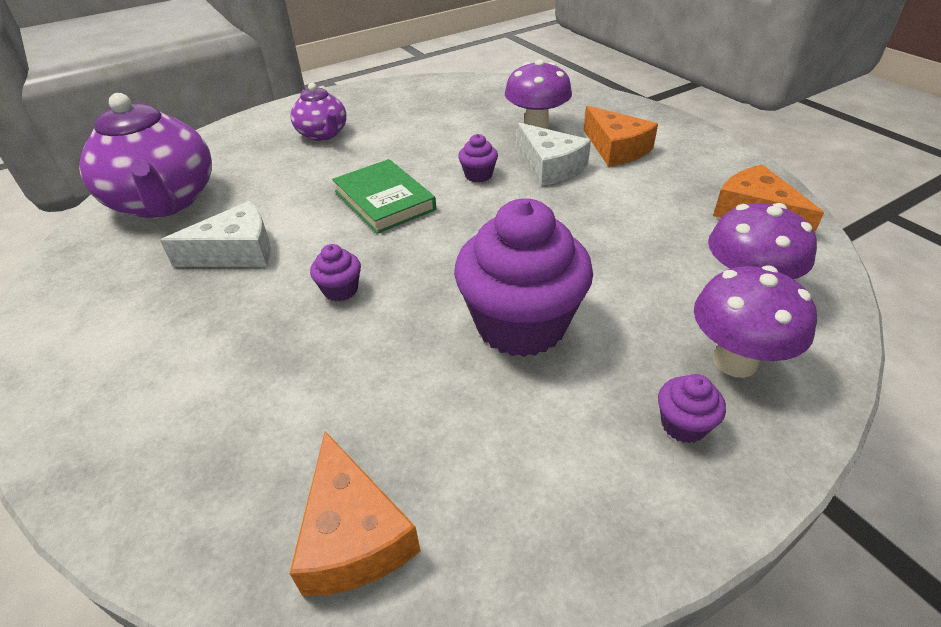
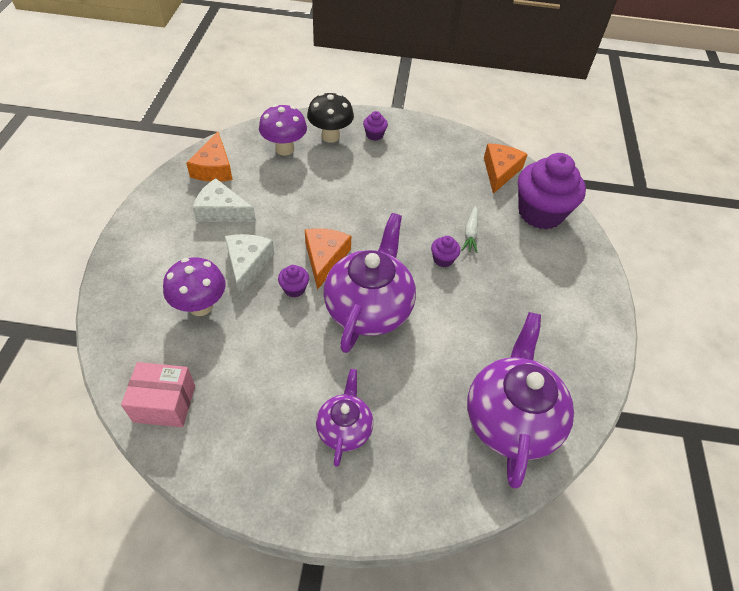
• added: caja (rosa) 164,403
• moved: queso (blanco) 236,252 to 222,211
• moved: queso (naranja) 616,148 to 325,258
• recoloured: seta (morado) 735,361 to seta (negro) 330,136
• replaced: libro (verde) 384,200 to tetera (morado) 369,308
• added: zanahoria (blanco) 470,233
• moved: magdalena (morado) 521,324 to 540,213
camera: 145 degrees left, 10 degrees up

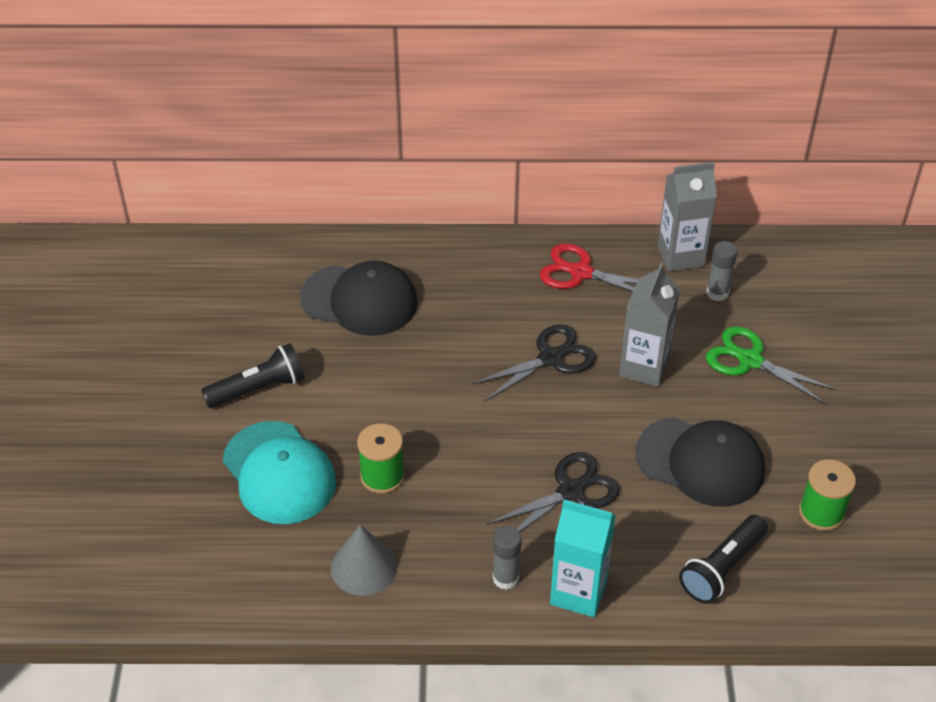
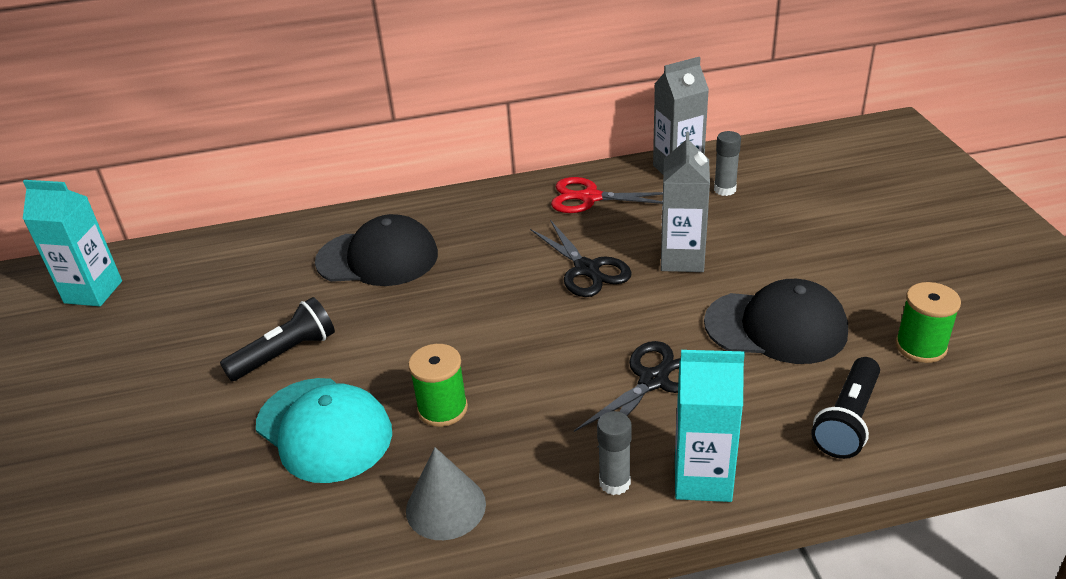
• added: cartón de leche (turquesa) 93,292
• turned: tijeras (negro) 550,358 = 586,269 105 degrees clockwise
• removed: tijeras (verde) 750,360
camera: 10 degrees left, 10 degrees down

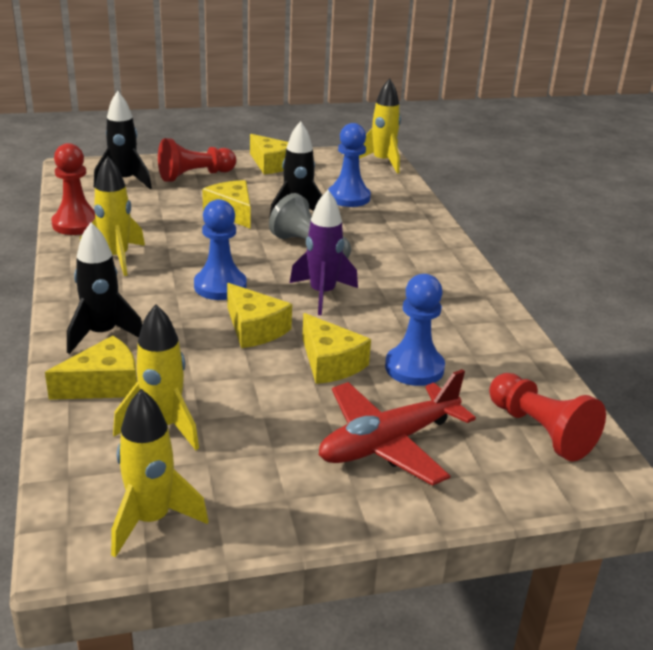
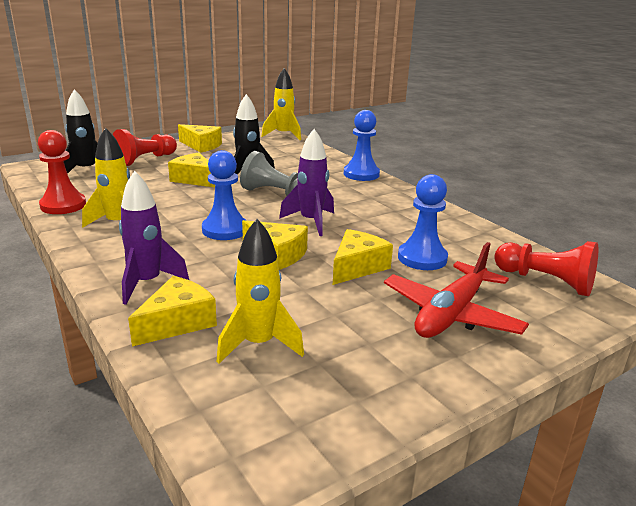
• recoloured: cohete (negro) 102,335 to cohete (morado) 147,283
• turned: queso (amarillo) 330,363 = 357,267 90 degrees counterclockwise
• moved: peón (azul) 348,197 to 361,174
• removed: cohete (amarillo) 151,520
camera: 20 degrees left, 5 degrees down

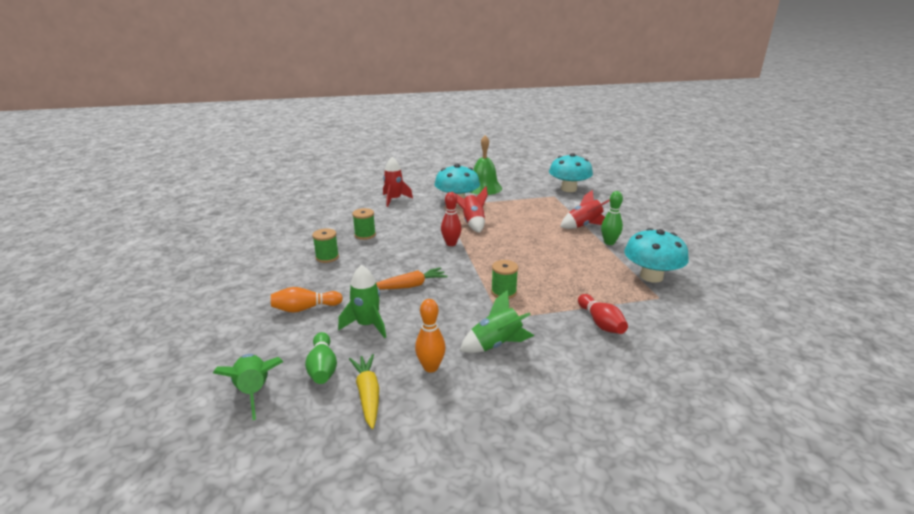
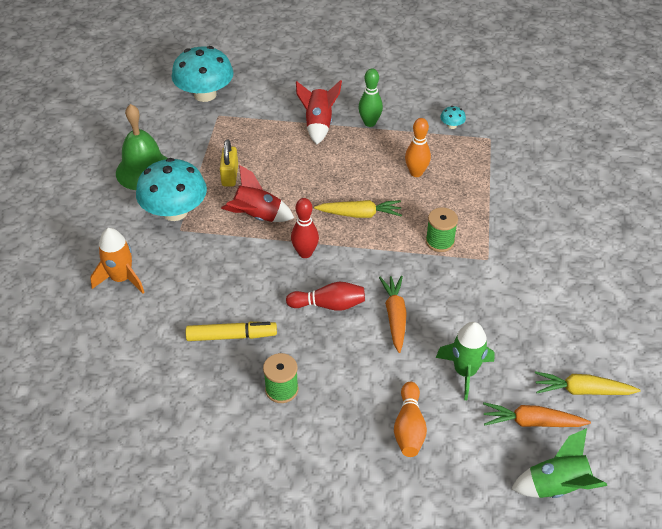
• recoloured: cohete (rojo) 394,199 to cohete (naranja) 121,279
• replaced: carrete (verde) 365,235 to rotulador (amarillo) 231,336
• added: candado (amarillo) 230,175
• moved: bolo (rojo) 600,323 to 328,305
• added: zanahoria (amarillo) 360,214
• moved: bolo (naranja) 430,367 to 416,173
• resized: seta (turquesa) 651,276 = 452,125 x0.40
• replaced: bolo (verde) 322,367 to zanahoria (naranja) 531,422
• removed: cohete (verde) 496,344
camera: 70 degrees left, 20 degrees up

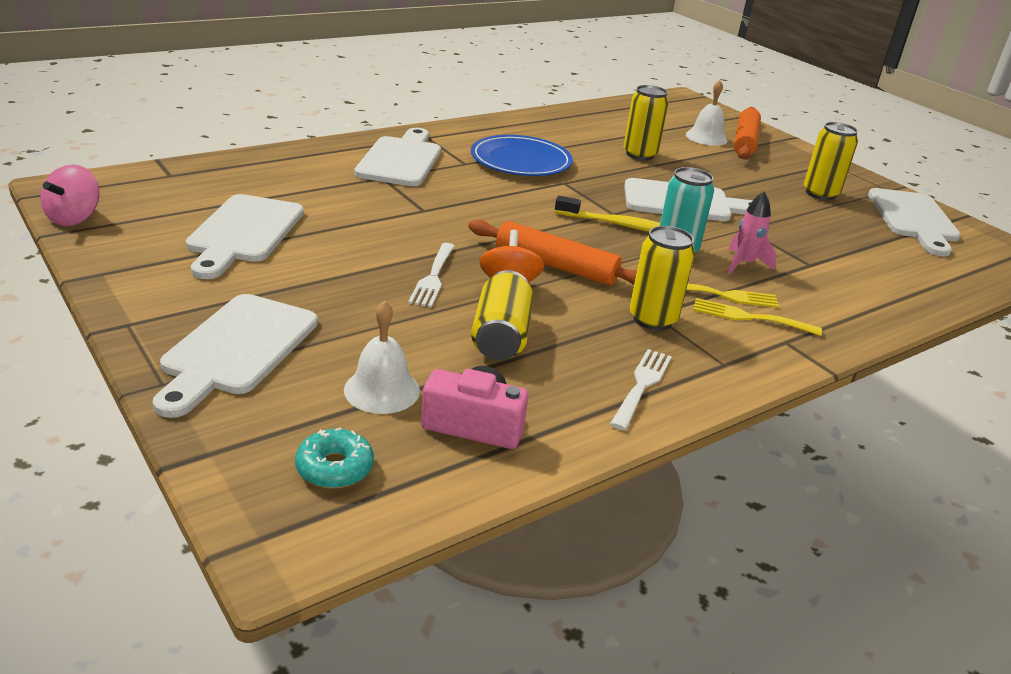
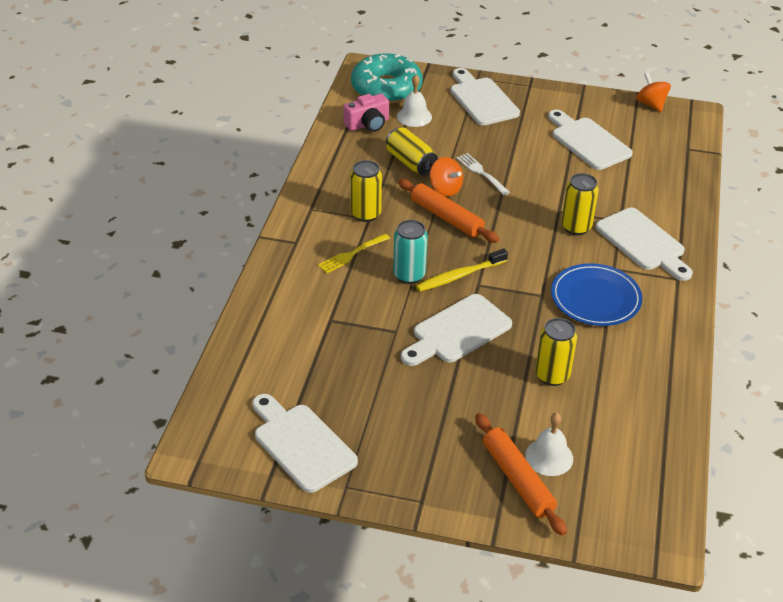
• resized: rosquilla (turquesa) 334,468 = 386,88 x2.31
• turned: rodillo (naranja) 555,266 = 446,217 60 degrees clockwise
• moved: lata (amarillo) 820,194 to 576,227
• recoloured: peonza (rosa) 74,218 to peonza (naranja) 651,104
• removed: tenedor (blanco) 641,386
• removed: tenedor (amarillo) 750,318
• removed: cohete (rosa) 744,264
camera: 140 degrees right, 10 degrees up

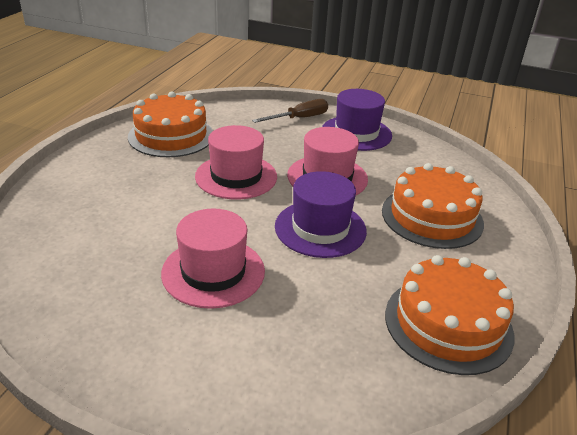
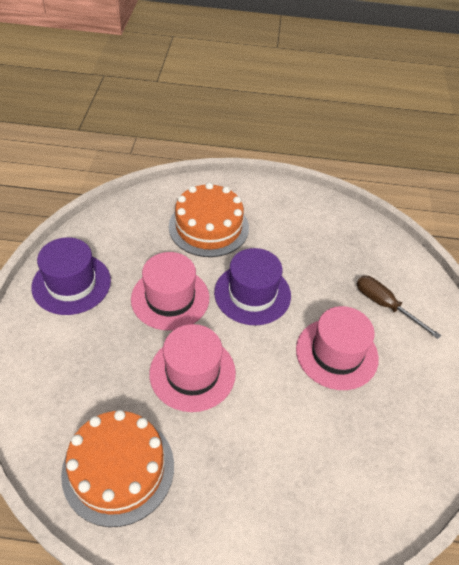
• moved: destornillador (marrón) 299,118 to 385,305
• removed: tarta (naranja) 448,324
camera: 105 degrees left, 15 degrees up

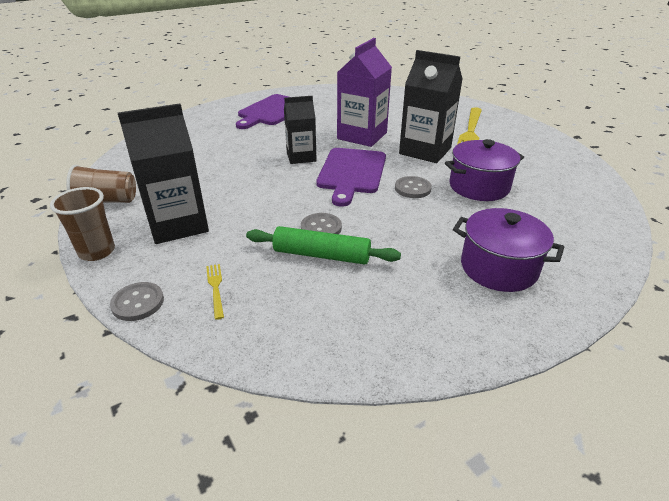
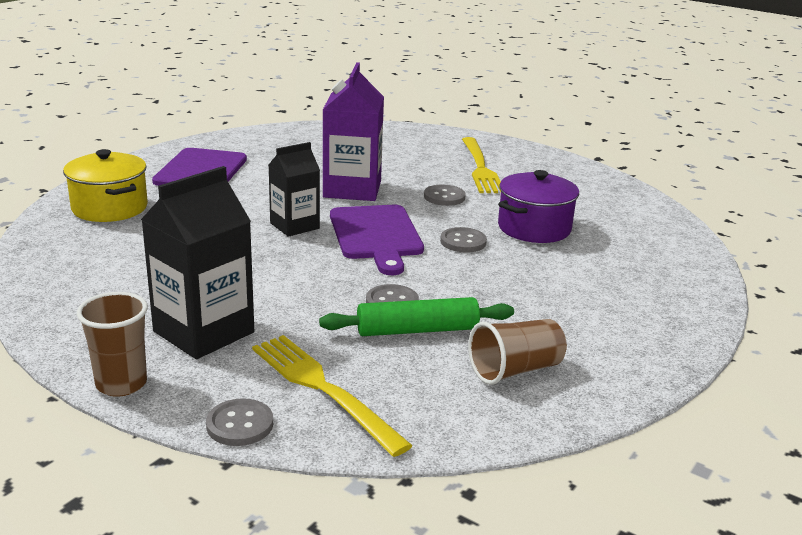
• added: olla (amarillo) 110,208
• resized: tenedor (amarillo) 216,288 = 323,389 x2.18
• replaced: cartón de leche (negro) 425,151 to botón (gris) 444,197
• moved: vaso (marrón) 107,201 to 515,370
• removed: olla (morado) 498,268
camera: 25 degrees left, 10 degrees down

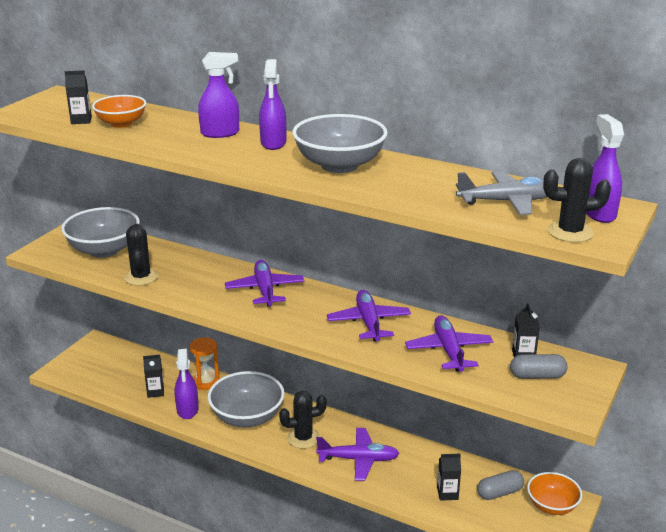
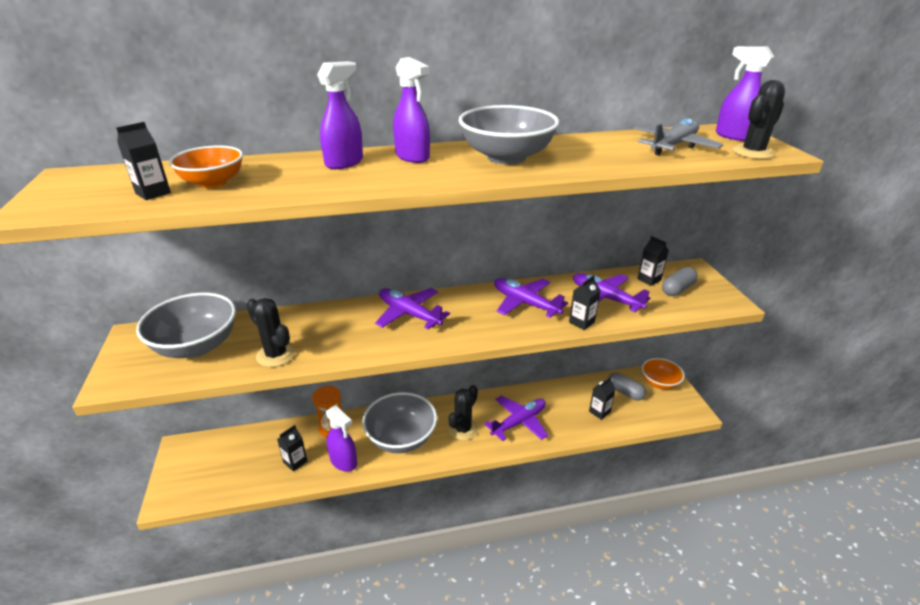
• added: cartón de leche (negro) 581,322
• turned: cápsula (gris) 499,493 = 625,392 75 degrees counterclockwise
camera: 40 degrees left, 5 degrees up

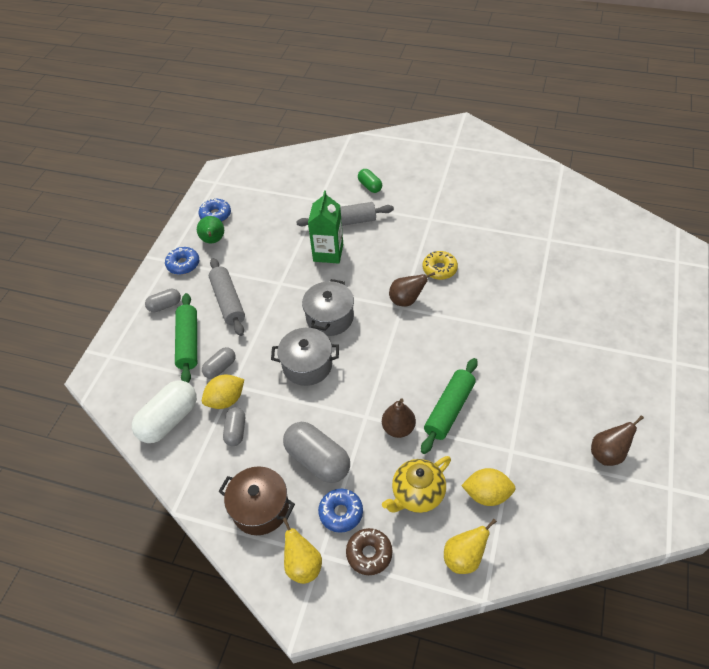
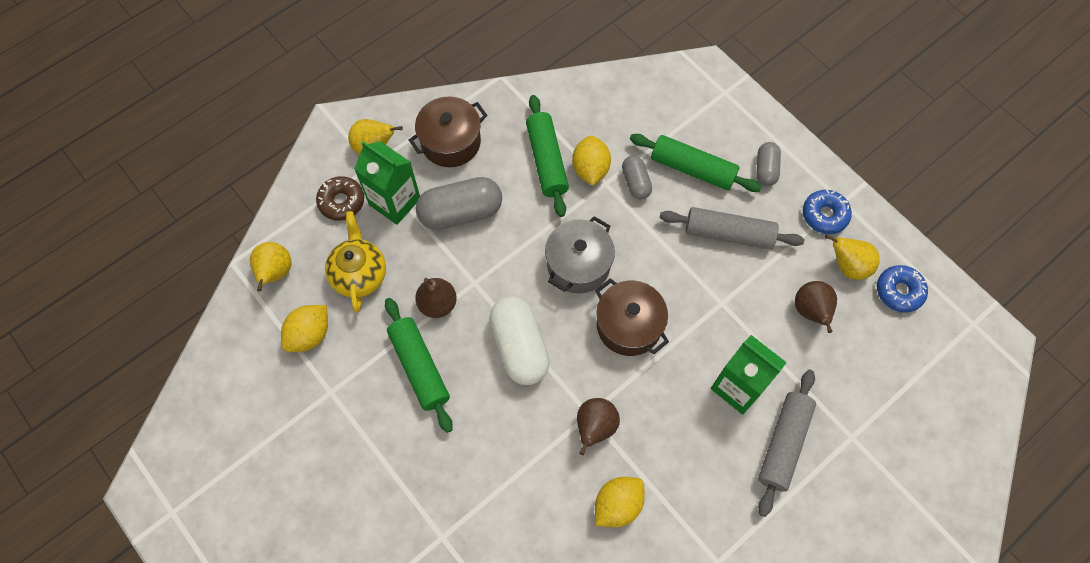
• replaced: rosquilla (azul) 341,513 to cartón de leche (verde) 395,201
• moved: cápsula (blanco) 169,420 to 519,347
• replaced: cápsula (gris) 236,431 to rodillo (verde) 546,161
• recoloured: olla (gris) 330,318 to olla (marrón) 629,325
• replaced: rosquilla (amarillo) 439,269 to limón (amarillo) 617,505
• moved: pera (marrón) 608,454 to 810,311
• recoloured: pera (verde) 213,241 to pera (amarillo) 848,266
• removed: cápsula (verde) 370,186
camera: 120 degrees right, 15 degrees up

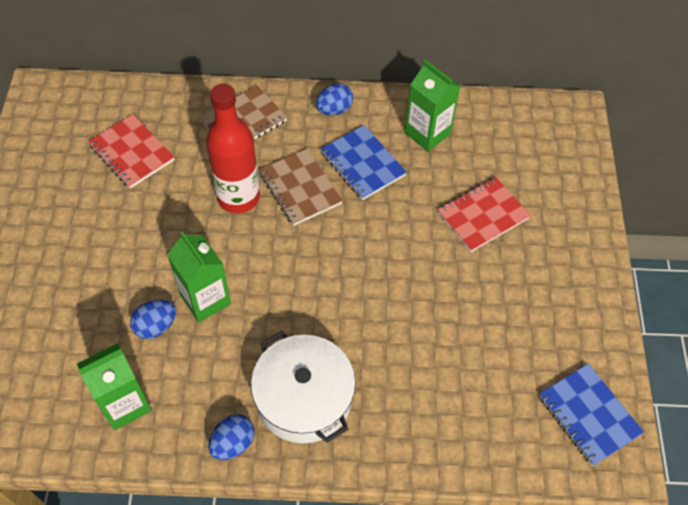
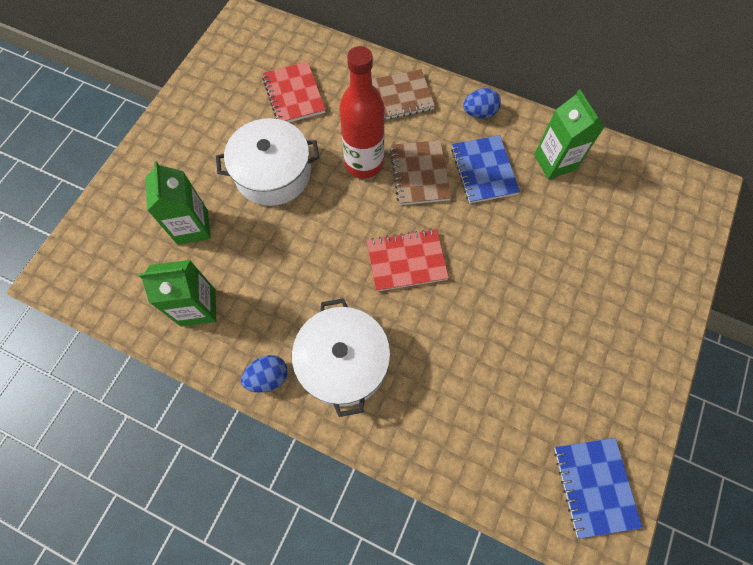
• moved: cartón de leche (verde) 205,299 to 192,227
• added: olla (blanco) 273,173
• moved: cuaderno (rojo) 482,215 to 406,261
• removed: huevo (azul) 156,326
camera: 25 degrees right, 10 degrees up

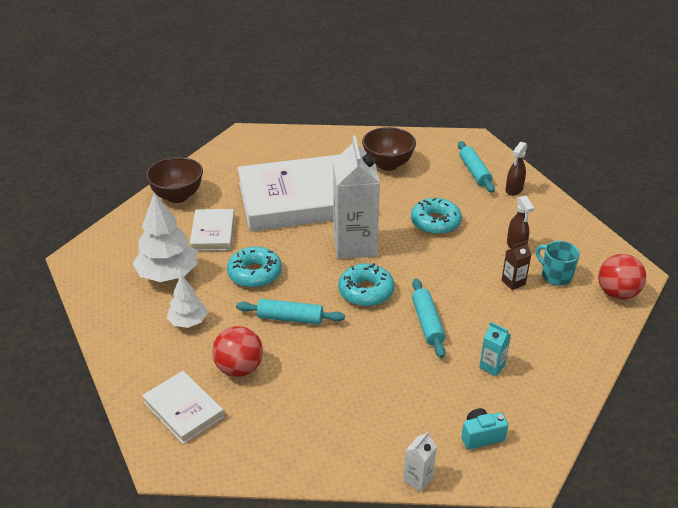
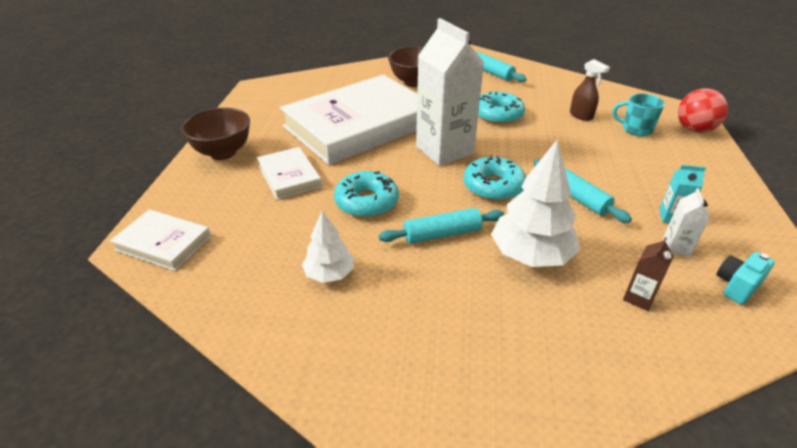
• moved: libro (blanco) 183,410 to 163,243
• moved: árbol (blanco) 168,274 to 531,255
• moved: cartón de leche (marrón) 513,282 to 638,298
• moved: cartón de leche (blanco) 418,479 to 676,247
• removed: pelota (rojo) 239,368
• removed: pulverizador (marrón) 514,190
camera: 25 degrees left, 0 degrees up

